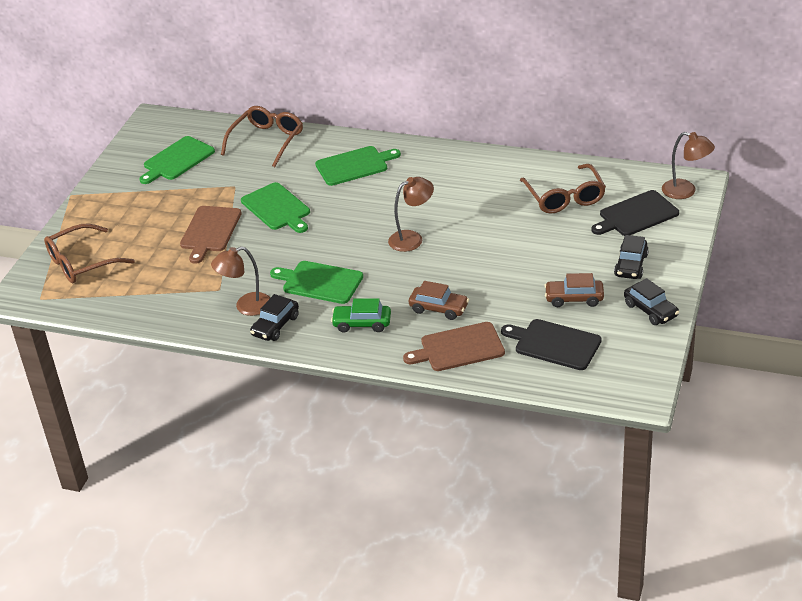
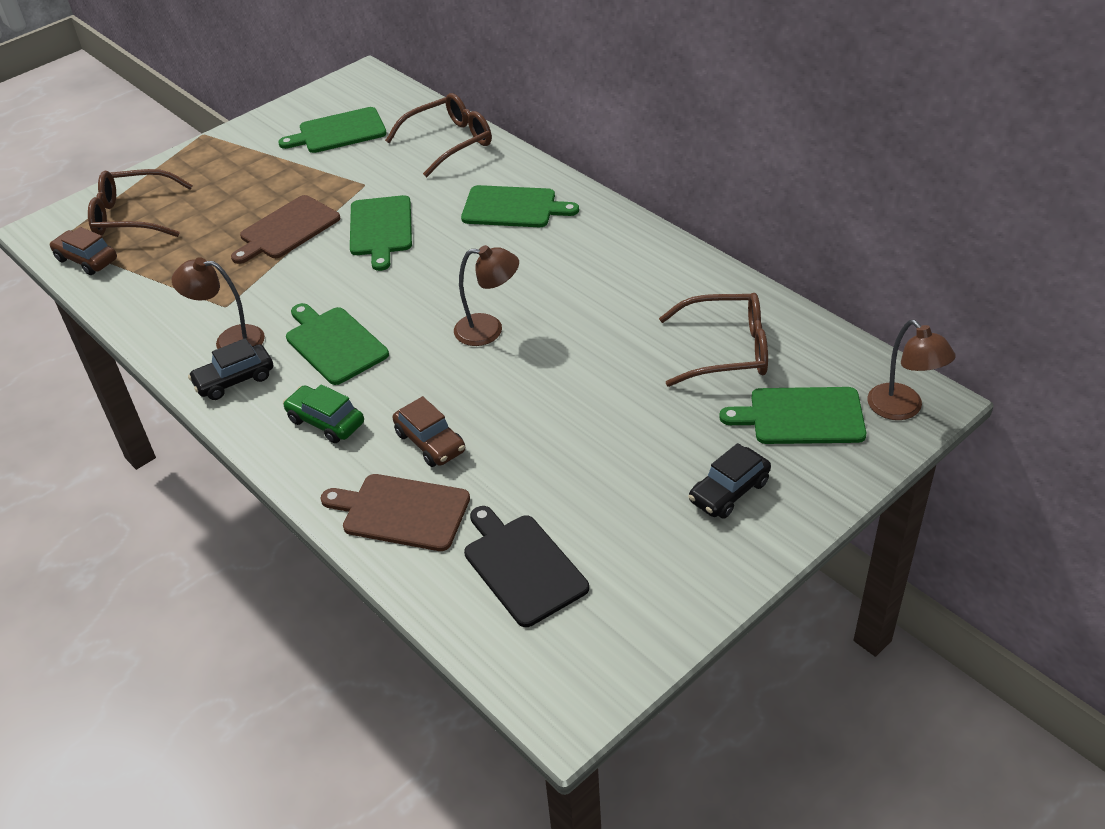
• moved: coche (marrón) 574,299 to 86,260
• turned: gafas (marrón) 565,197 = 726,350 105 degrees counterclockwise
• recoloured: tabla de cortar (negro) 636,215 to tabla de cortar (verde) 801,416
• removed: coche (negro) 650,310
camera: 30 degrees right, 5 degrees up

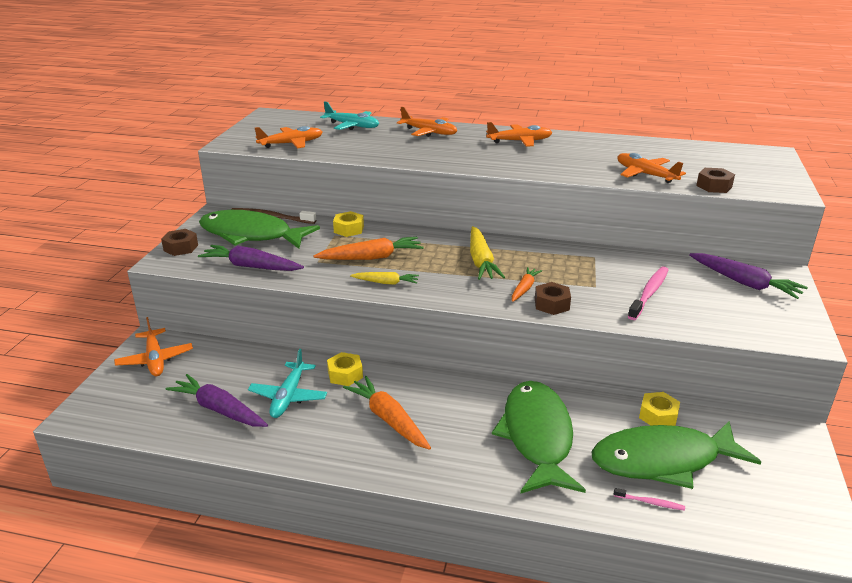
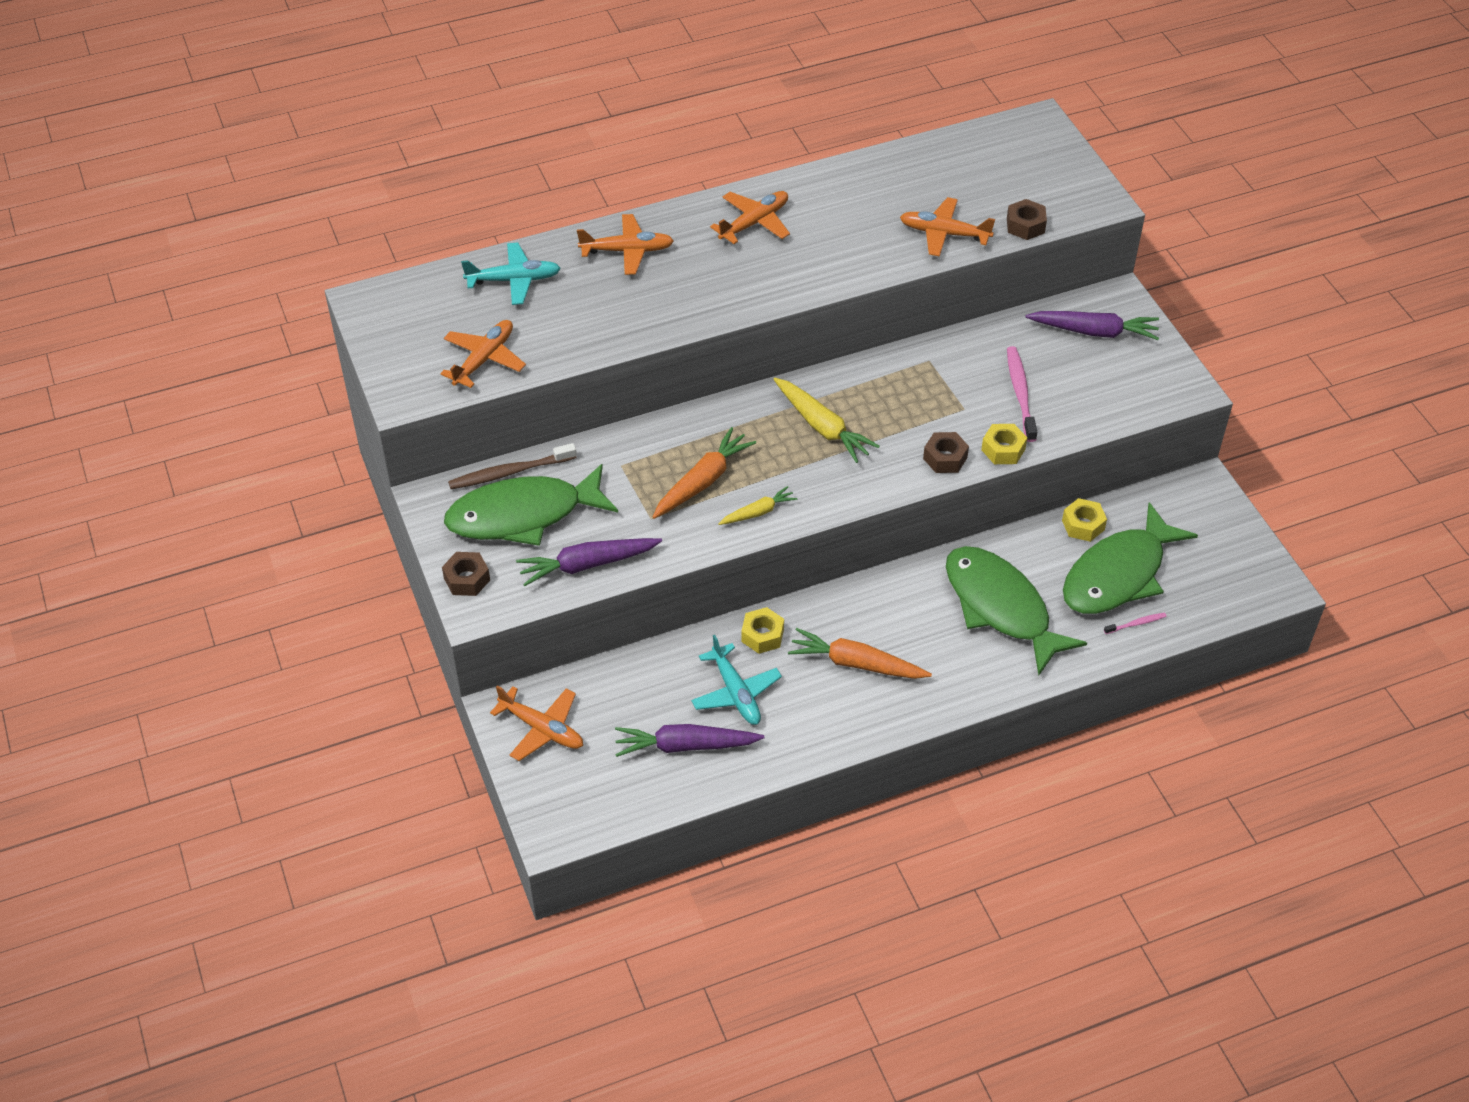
• moved: tuerca (amarillo) 348,229 to 1003,449
• removed: zanahoria (naranja) 524,289
camera: 35 degrees left, 20 degrees up

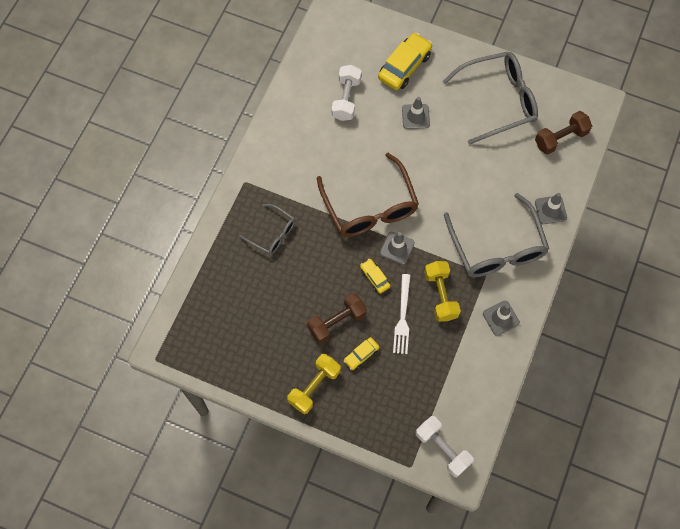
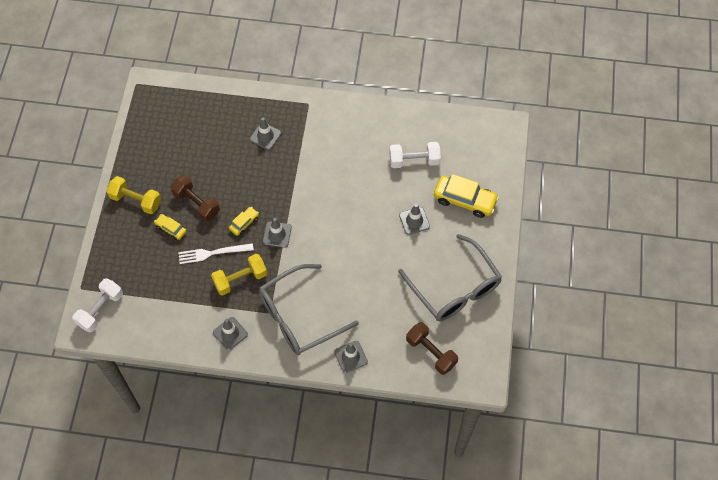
• replaced: gafas (gris) 272,233 to cono de tráfico (gris) 265,136
• removed: gafas (marrón) 370,206
camera: 75 degrees right, 5 degrees down

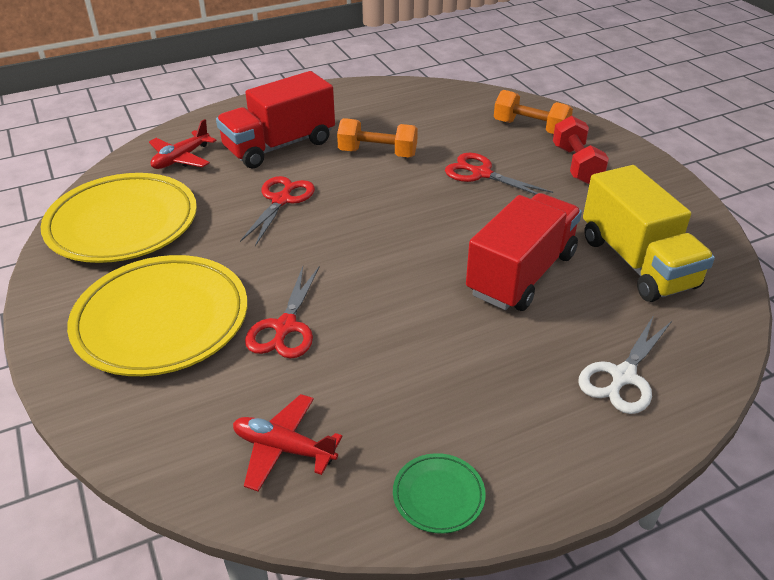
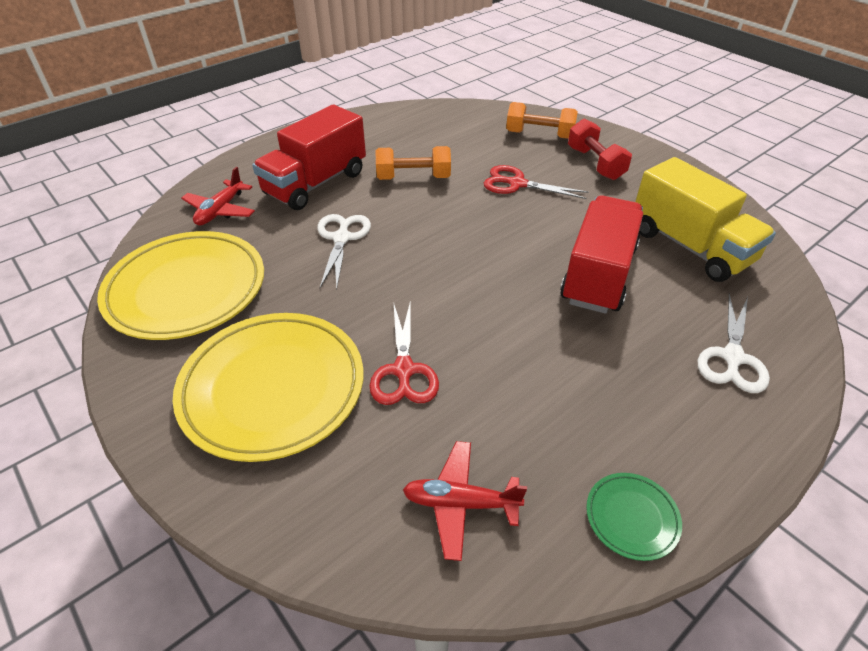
• recoloured: tijeras (rojo) 281,200 to tijeras (blanco) 341,238
camera: 15 degrees left, 5 degrees up

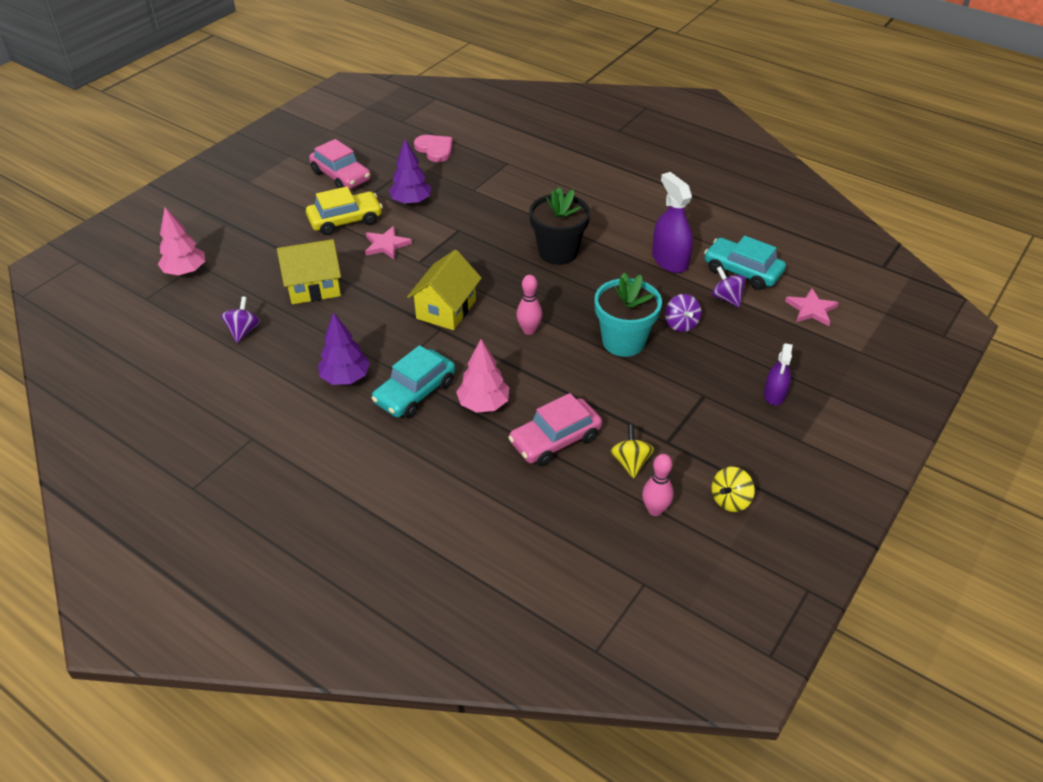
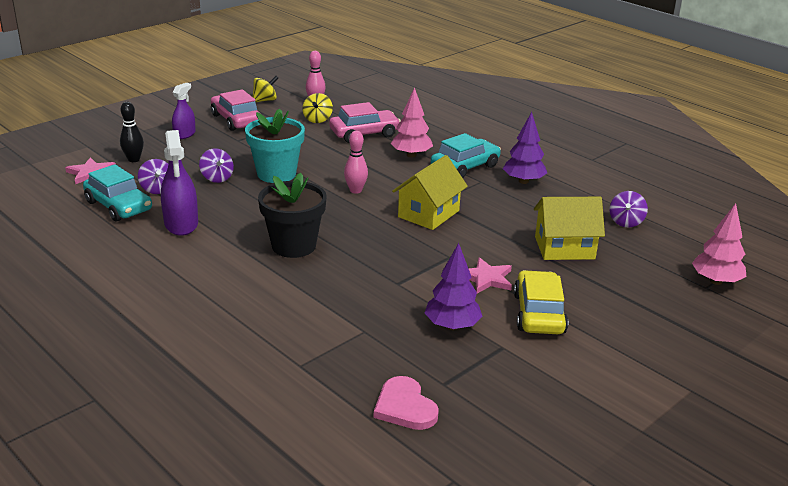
• added: bolo (negro) 134,159
• turned: peonza (morado) 681,324 = 217,178 150 degrees clockwise
• moved: coche (rosa) 341,176 to 236,120
• turned: coche (amarillo) 345,220 = 538,313 105 degrees clockwise
camera: 170 degrees left, 15 degrees down

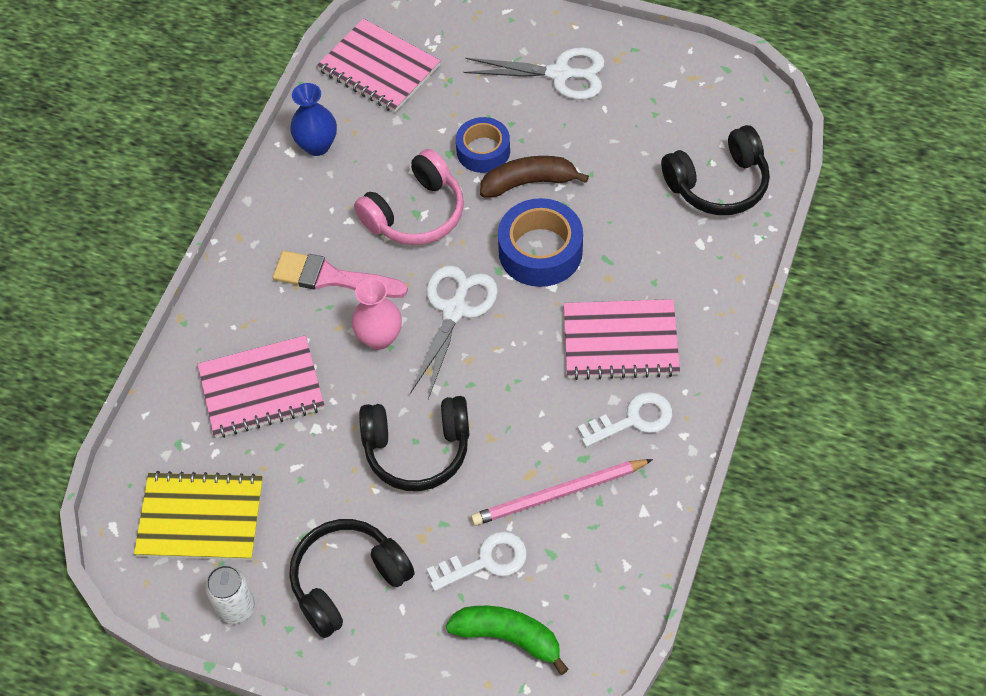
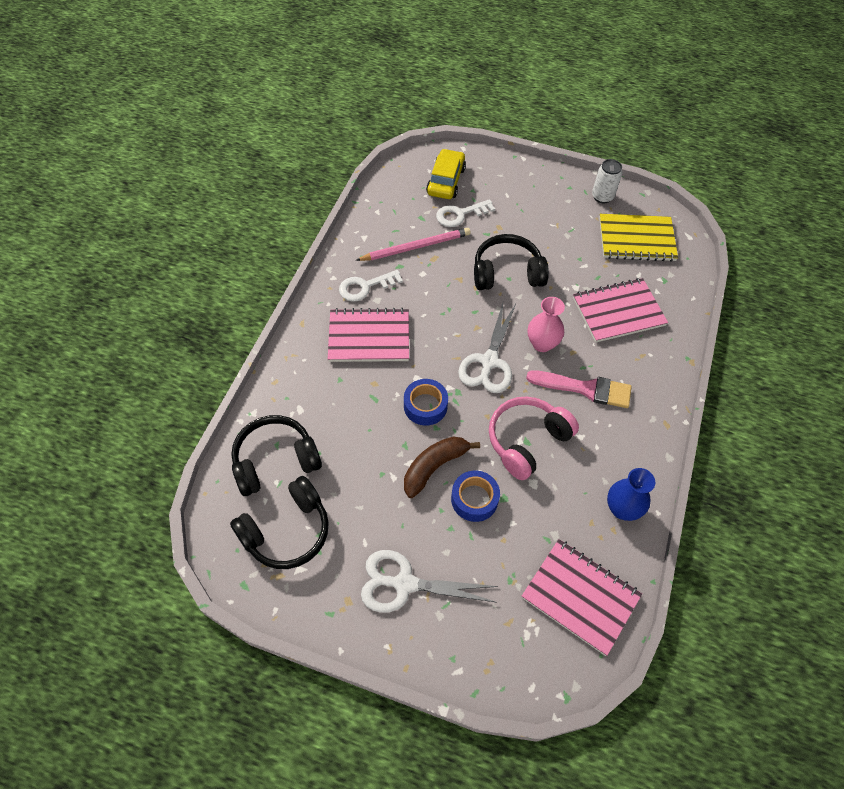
• moved: auriculares (negro) 348,581 to 287,531
• resized: cinta adhesiva (azul) 540,251 = 425,406 x0.67
• turned: plátano (marrón) 529,182 = 434,467 150 degrees clockwise
• replaced: plátano (verde) 508,637 to coche (amarillo) 446,181
camera: 175 degrees right, 0 degrees up

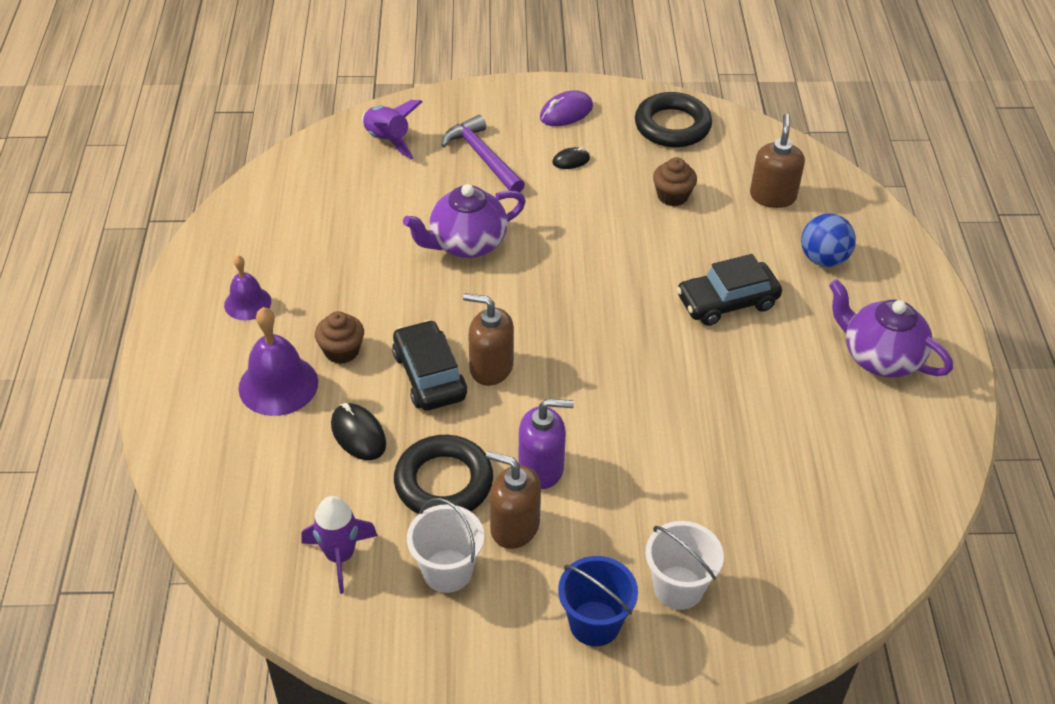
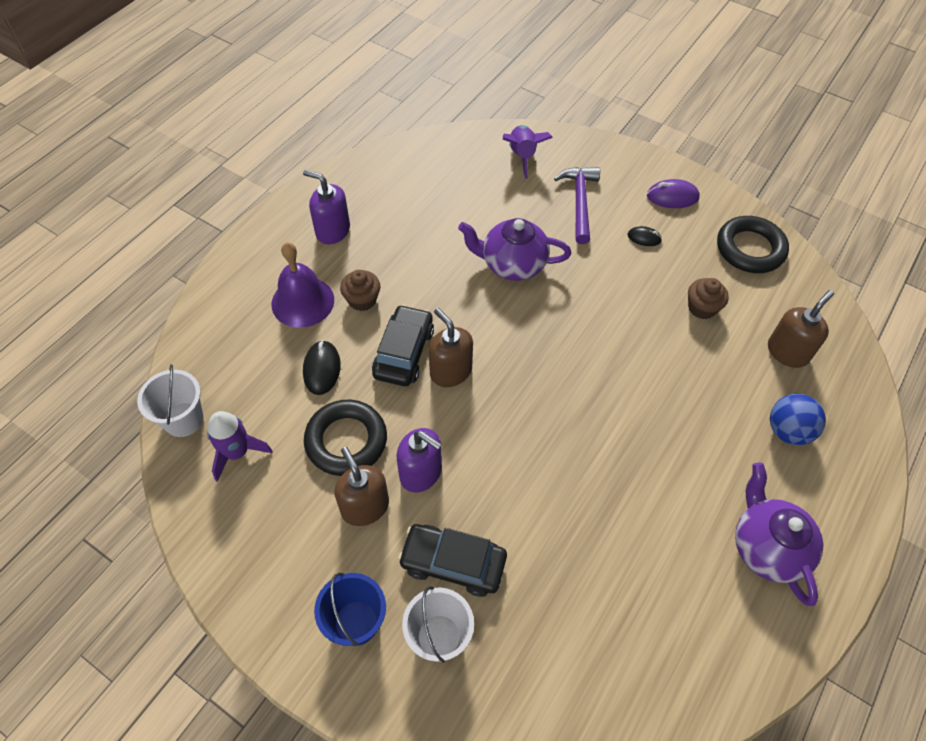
• moved: balde (blanco) 447,571 to 183,419
• replaced: campana (morado) 247,303 to dispensador de jabón (morado) 332,231
• moved: coche (negro) 727,302 to 453,563
camera: 35 degrees right, 10 degrees up

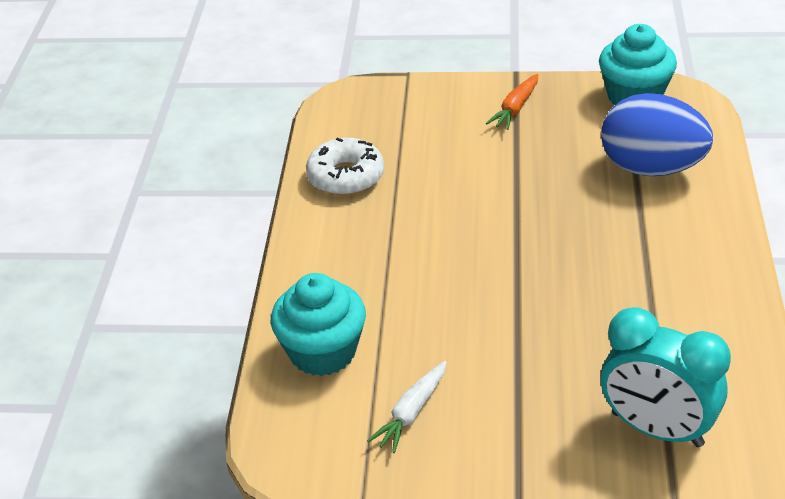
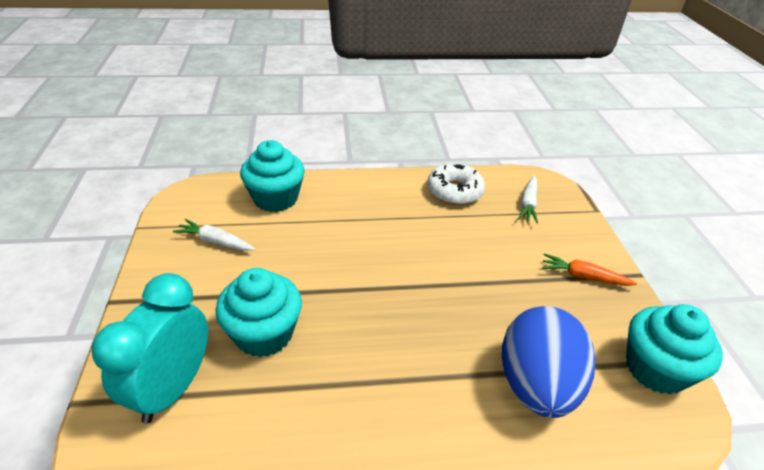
• added: magdalena (turquesa) 264,333
• added: zanahoria (blanco) 528,204
camera: 75 degrees right, 0 degrees up

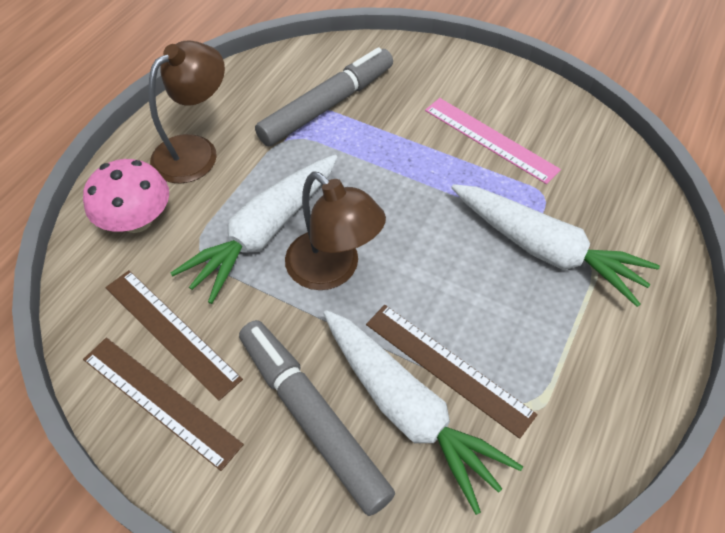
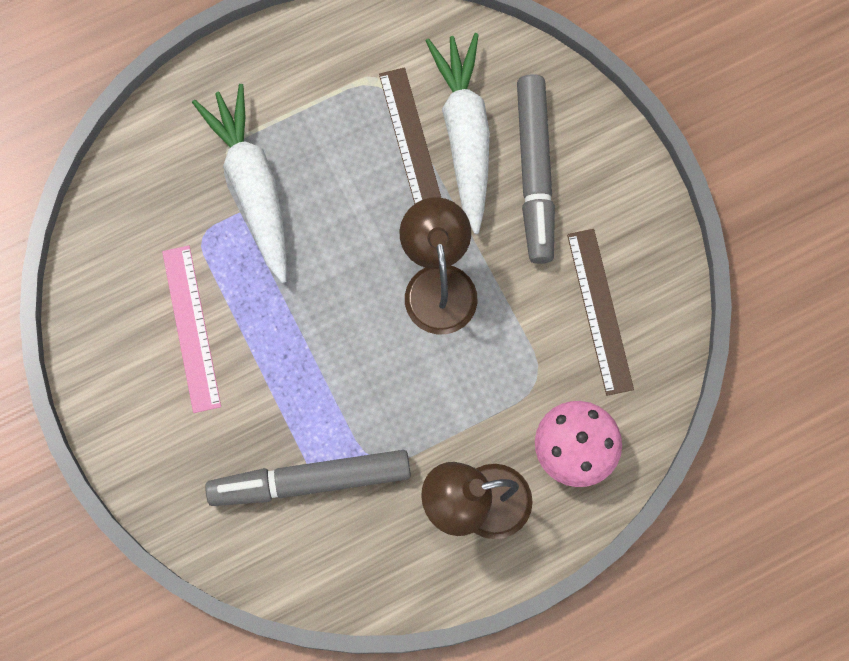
• removed: regla (marrón) 160,401
• removed: zanahoria (blanco) 265,232
camera: 145 degrees left, 20 degrees up

